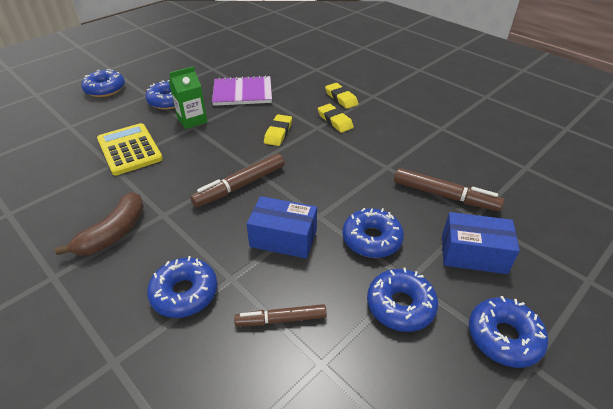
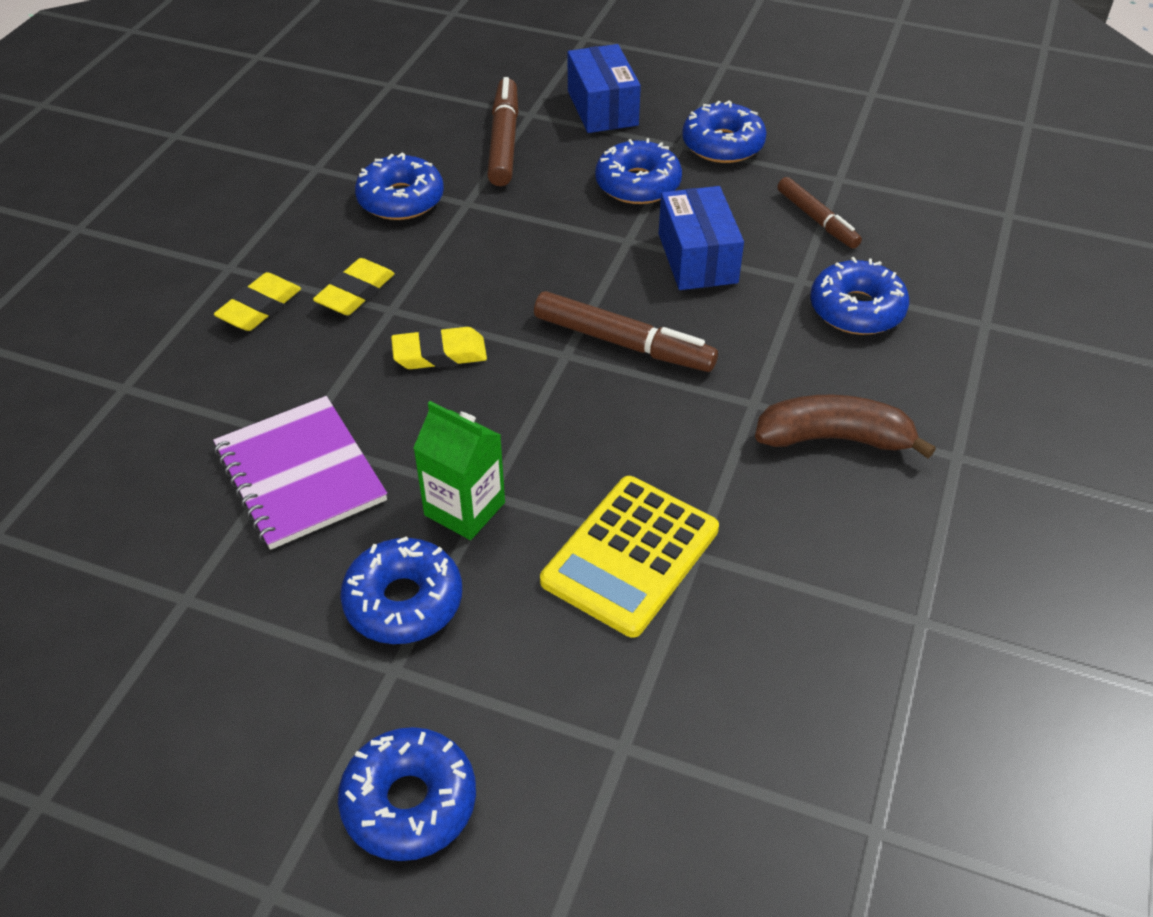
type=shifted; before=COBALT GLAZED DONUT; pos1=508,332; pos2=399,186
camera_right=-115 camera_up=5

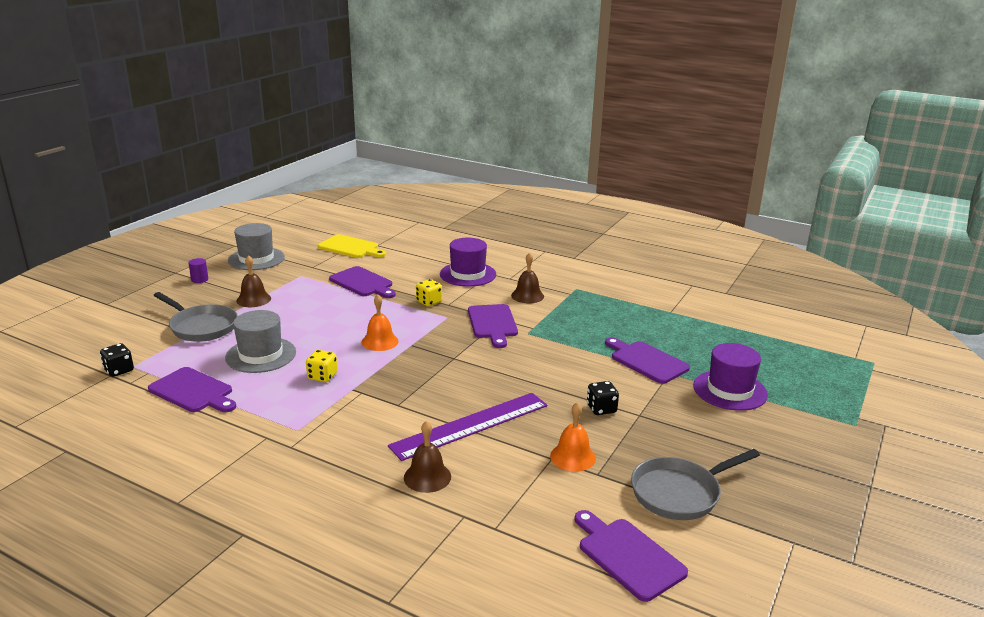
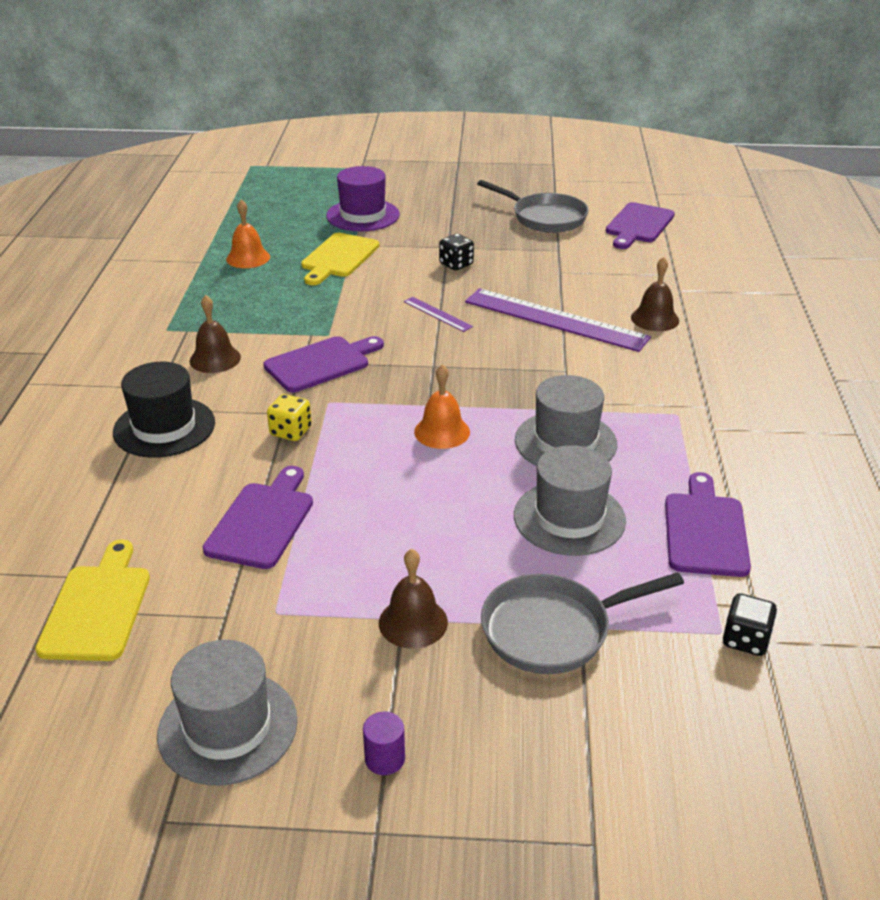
type=rotated; before=GREY SKILLET; pos1=195,317; pos2=582,623; turn=-120
type=swapped; before=YELLOW GAME DIE; after=GREY TALL HAT; pos1=321,366; pos2=566,420
type=repainted; before=VIOLET TALL HAT; after=JET-BLACK TALL HAT; pos1=468,262; pos2=164,410
type=shifted; before=ORANGE-COLOURED BELL; pos1=573,437; pos2=248,233
type=repainted; before=VIOLET CHOPPING BOARD; after=YELLOW CHOPPING BOARD; pos1=647,360; pos2=340,259
type=new; after=VIOLET MEASURING STICK; pos2=438,314
camera_right=-115 camera_up=10

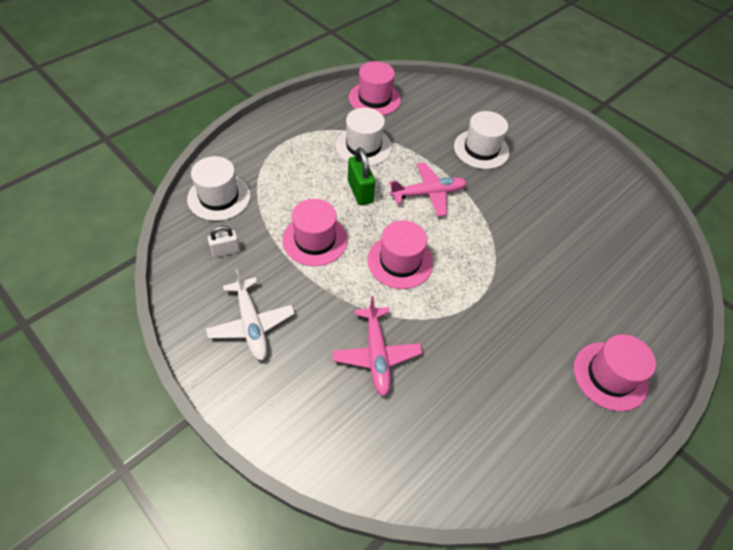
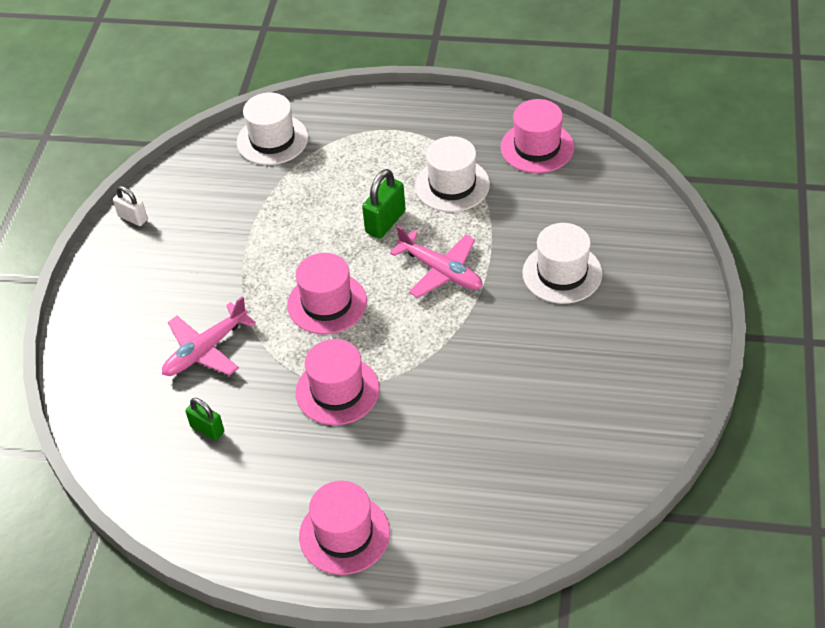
type=gone; before=PURE WHITE PLANE; pos1=250,314
type=shifted; before=PURE WHITE PADLOCK; pos1=224,241; pos2=130,206
type=shifted; before=ROSY TALL HAT; pos1=314,232; pos2=338,382
type=new; after=EMERALD PADLOCK; pos2=205,419
camera_right=60 camera_up=-5

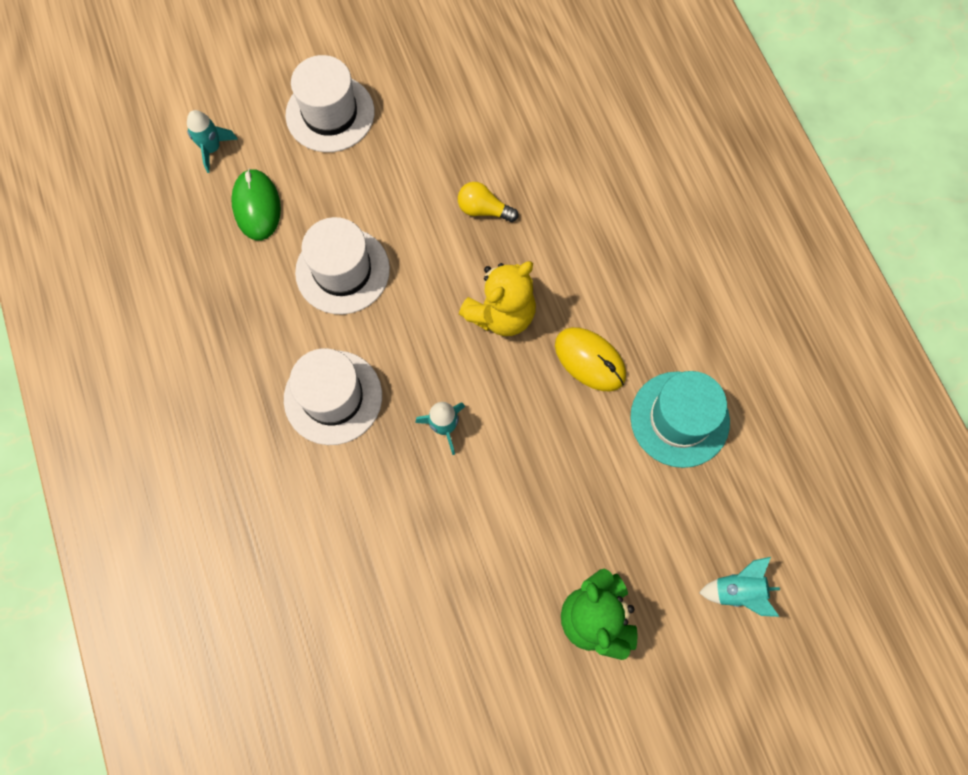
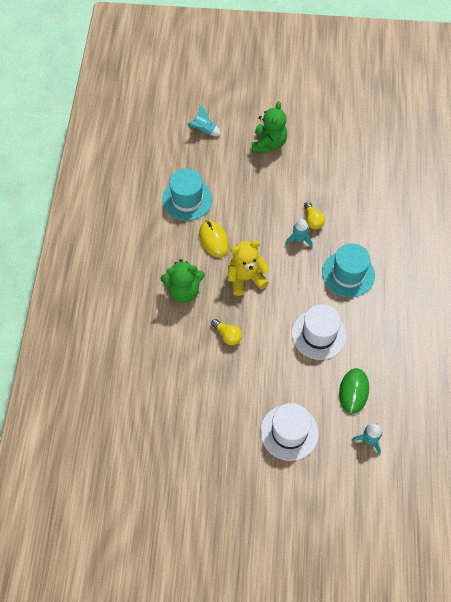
type=repainted; before=PURE WHITE TALL HAT; after=TEAL TALL HAT; pos1=333,396; pos2=348,270
type=new; after=EMERALD TEDDY BEAR; pos2=183,281
type=new; after=YELLOW BULB; pos2=314,215
camera_right=-155 camera_up=-10

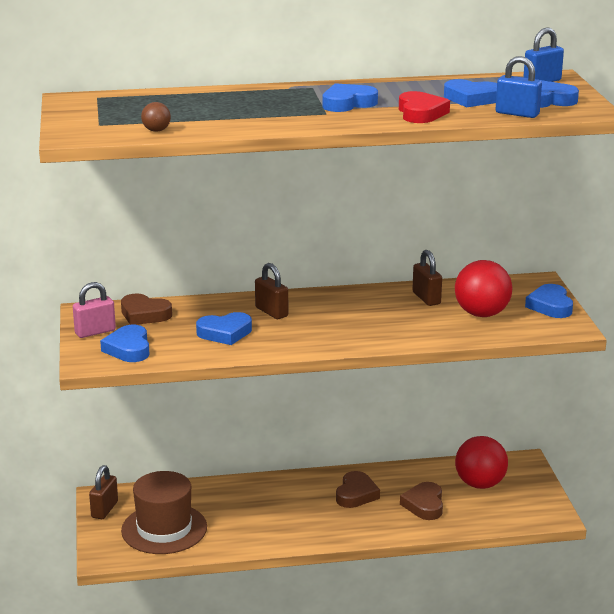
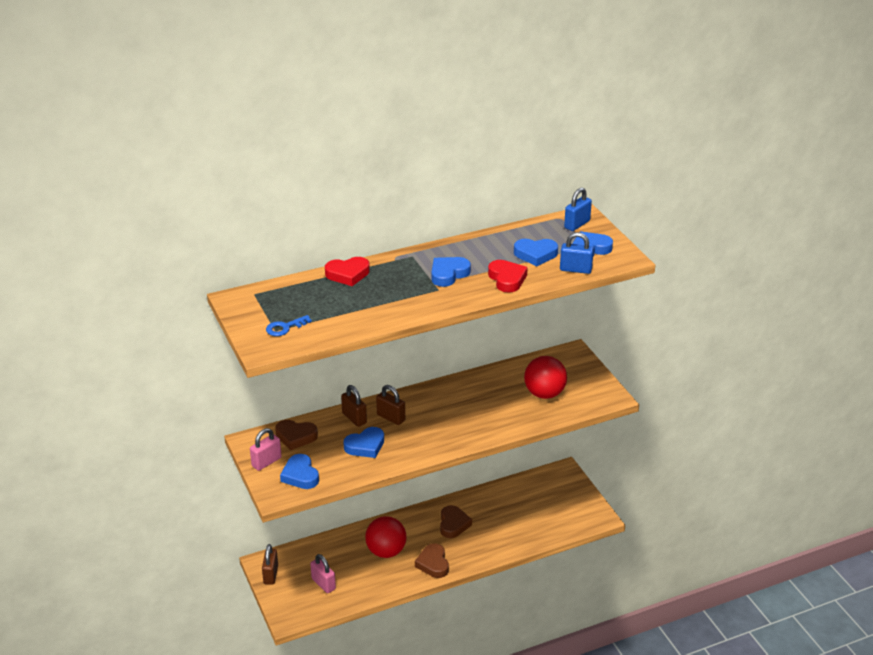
type=swapped; before=DARK BROWN TALL HAT; after=ROSY PADLOCK; pos1=164,512; pos2=323,573
type=gone; before=DARK BROWN PLAY BALL; pos1=156,117
type=shifted; before=DARK BROWN LOVE HEART; pos1=421,501; pos2=432,561
type=shifted; before=DARK BROWN PADLOCK; pos1=427,278; pos2=354,406
type=shifted; before=SCARLET PLAY BALL; pos1=481,462; pos2=386,537
type=gone; before=COBALT LOVE HEART; pos1=549,301
type=new; after=COBALT DOOR KEY; pos2=289,325
type=new; after=SCARLET LOVE HEART; pos2=347,271
camera_right=-15 camera_up=10

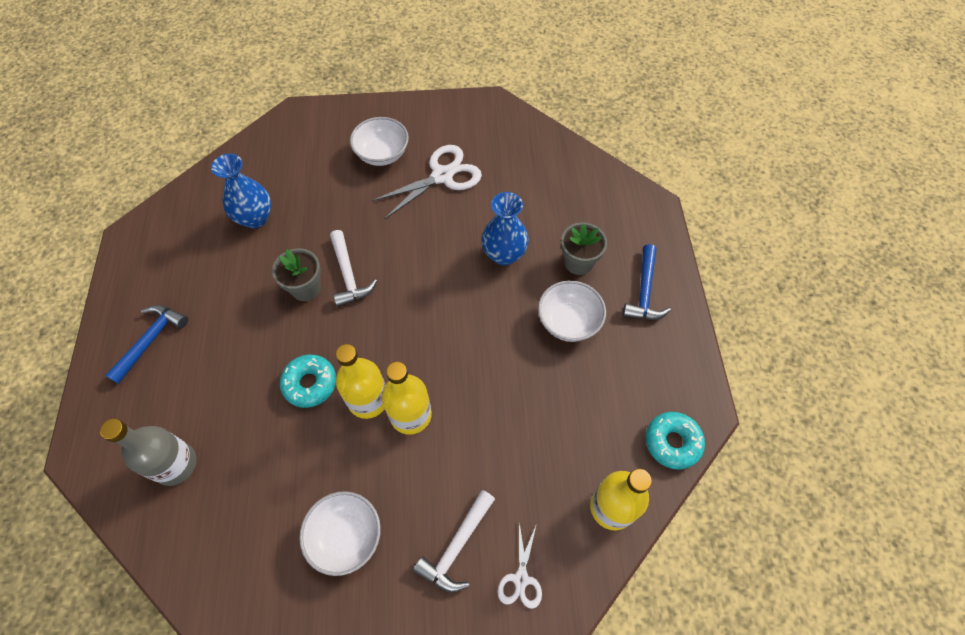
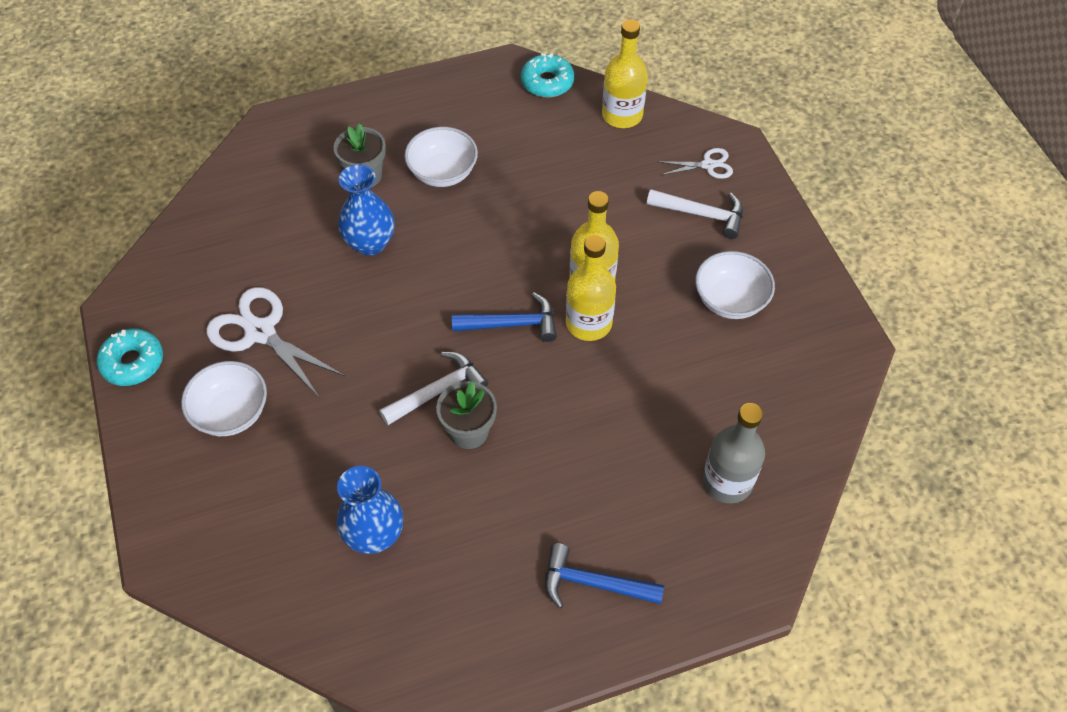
type=shifted; before=TEAL GLAZED DONUT; pos1=308,381; pos2=130,357
type=shifted; before=COBALT CARPENTER'S HAMMER; pos1=647,282; pos2=504,317
camera_right=-105 camera_up=-5

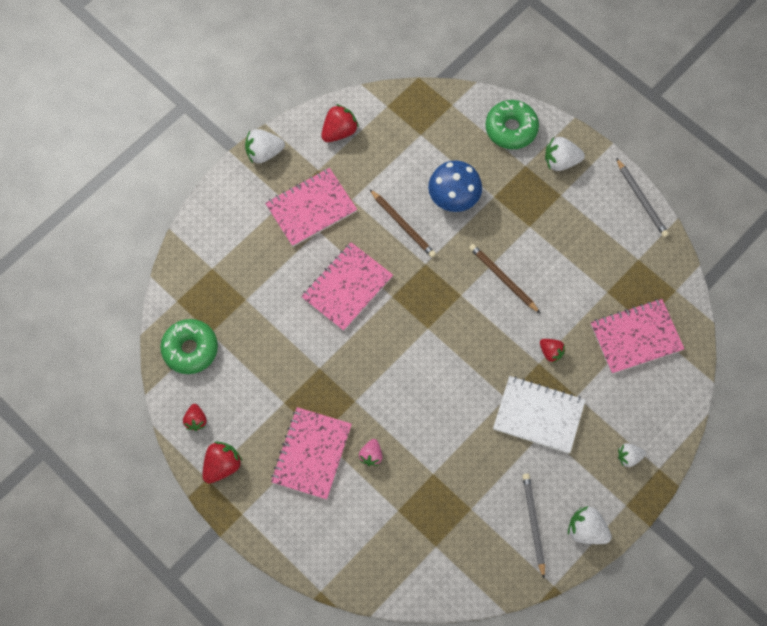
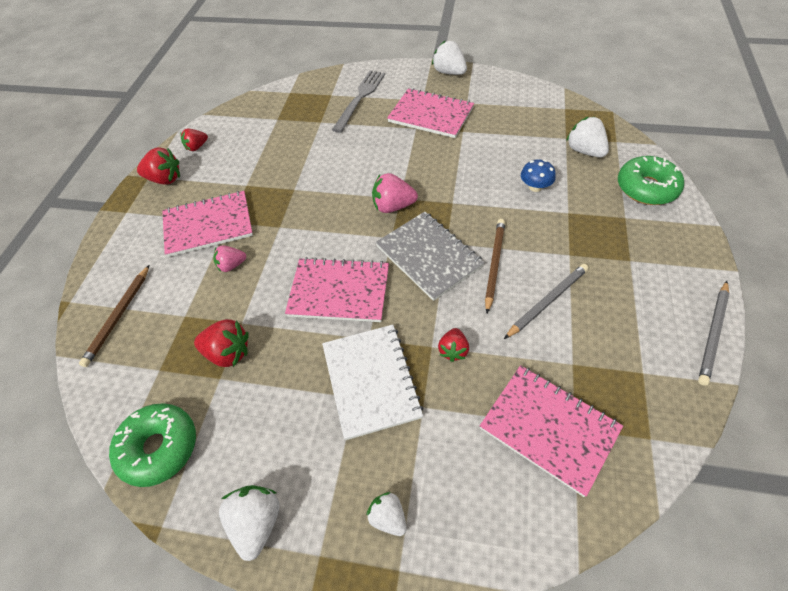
type=shifted; before=EMERALD GLAZED DONUT; pos1=189,346; pos2=152,445
type=shifted; before=ROSY NOTEPAD; pos1=347,286; pos2=337,289
type=shifted; before=SCARLET TOY STRAWBERRY; pos1=340,123; pos2=221,343
type=shifted; before=DARK BROWN PENCIL; pos1=402,223; pos2=114,316
type=scaled; before=COBALT TOADSTOOL; pos1=455,186; pos2=538,175; scale=0.57
type=shifted; before=GREY PENCIL; pos1=534,525; pos2=546,301
type=shifted; before=PURE WHITE TOY STRAWBERRY; pos1=565,154; pos2=587,137
type=new; after=GREY DINNER FORK; pos2=358,101
type=new; after=ROSY TOY STRAWBERRY; pos2=395,193
type=new; after=GREY NOTEPAD; pos2=430,256
camera_right=60 camera_up=-15

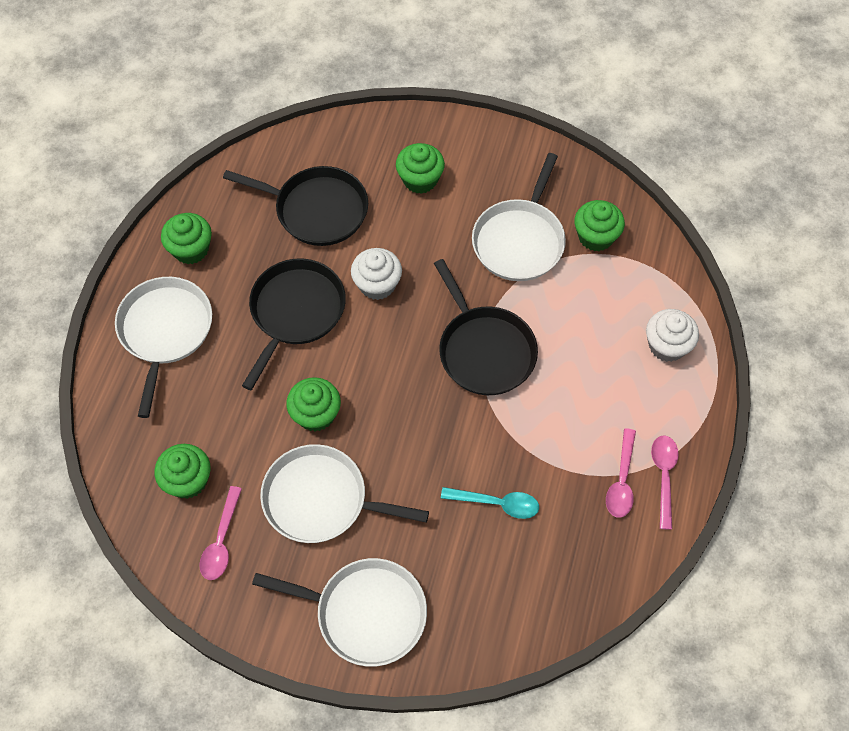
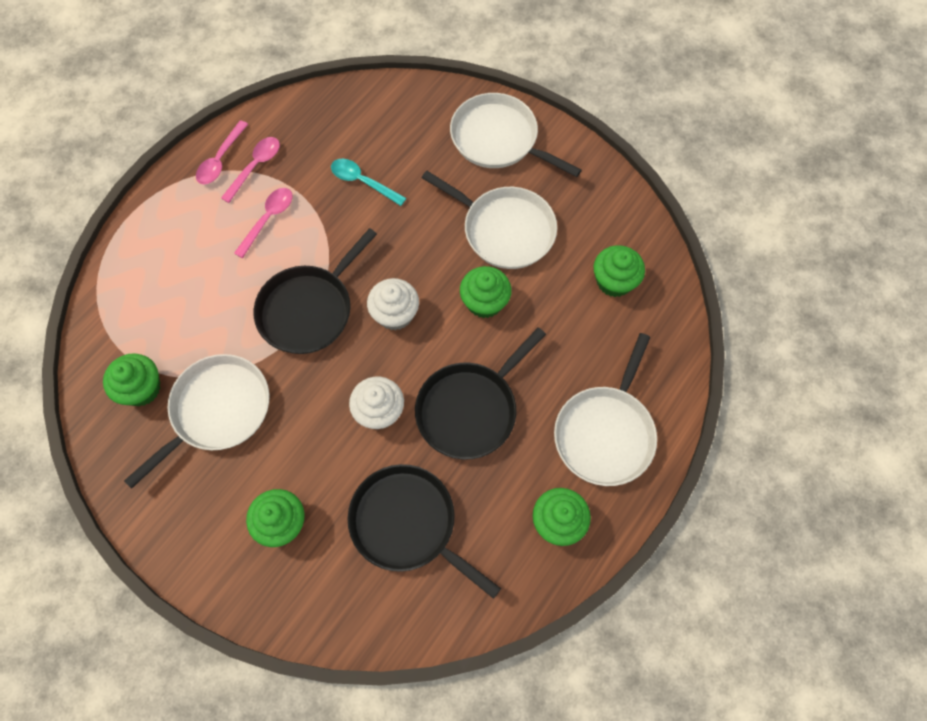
type=shifted; before=ROSY TABLESPOON; pos1=220,533; pos2=263,223
type=rotated; before=JET-BLACK SKILLET; pos1=486,327; pos2=315,291; turn=-135
type=shifted; before=PURE WHITE FAIRY CAKE; pos1=672,335; pos2=393,304
camera_right=-160 camera_up=5

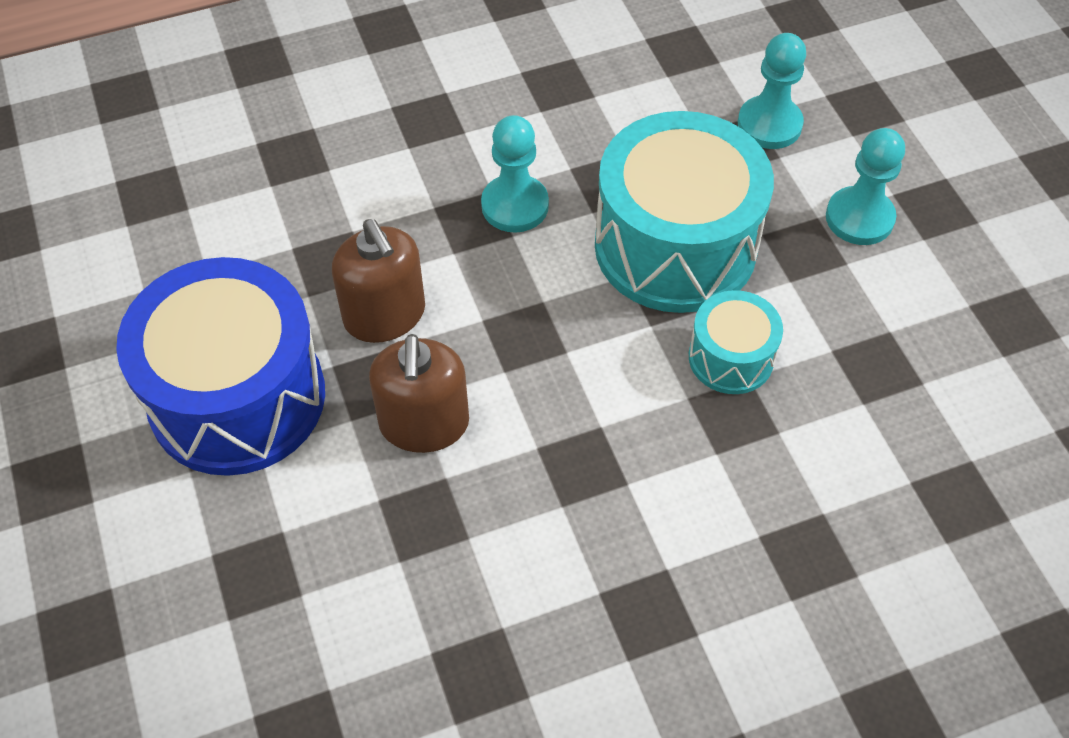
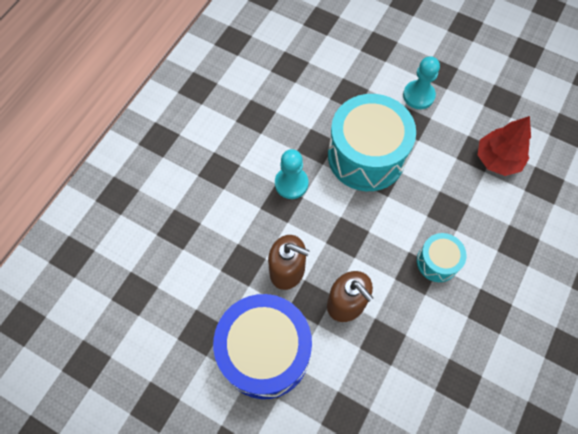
type=shifted; before=TEAL TOY DRUM; pos1=736,342; pos2=441,257
type=gone; before=TEAL PAWN; pos1=772,91
type=new; after=SCARLET TREE; pos2=504,146
camera_right=-40 camera_up=10

